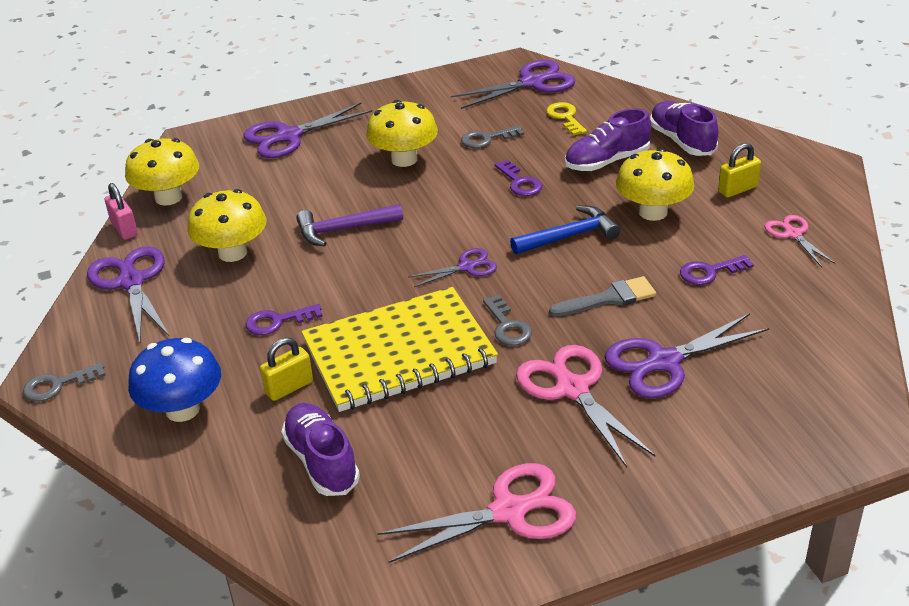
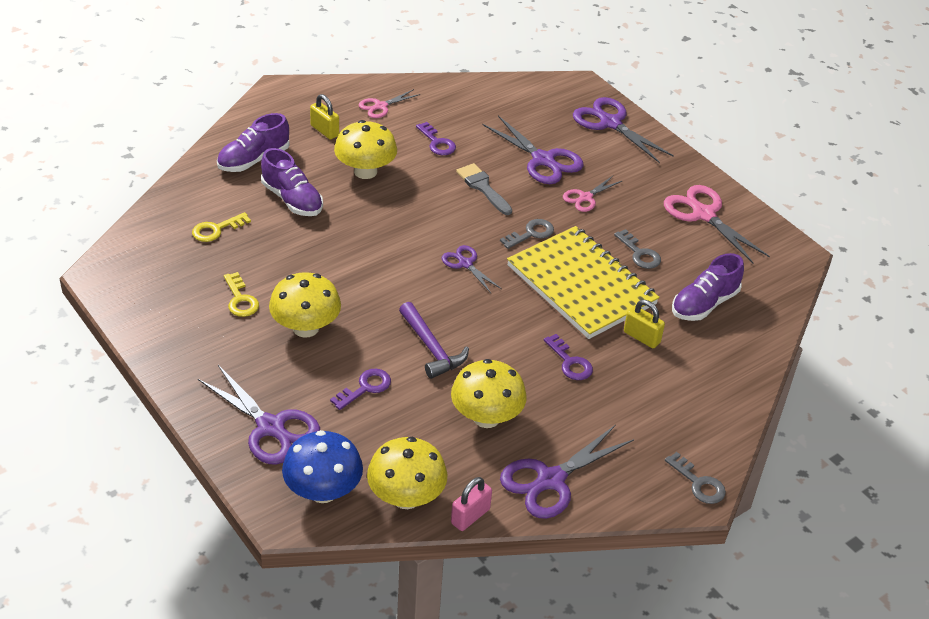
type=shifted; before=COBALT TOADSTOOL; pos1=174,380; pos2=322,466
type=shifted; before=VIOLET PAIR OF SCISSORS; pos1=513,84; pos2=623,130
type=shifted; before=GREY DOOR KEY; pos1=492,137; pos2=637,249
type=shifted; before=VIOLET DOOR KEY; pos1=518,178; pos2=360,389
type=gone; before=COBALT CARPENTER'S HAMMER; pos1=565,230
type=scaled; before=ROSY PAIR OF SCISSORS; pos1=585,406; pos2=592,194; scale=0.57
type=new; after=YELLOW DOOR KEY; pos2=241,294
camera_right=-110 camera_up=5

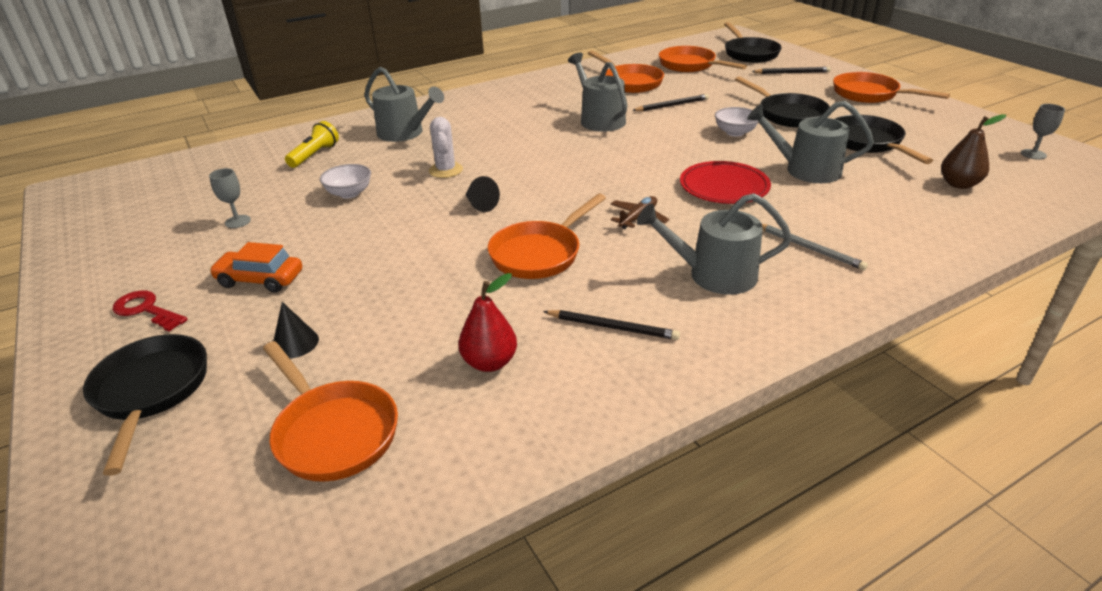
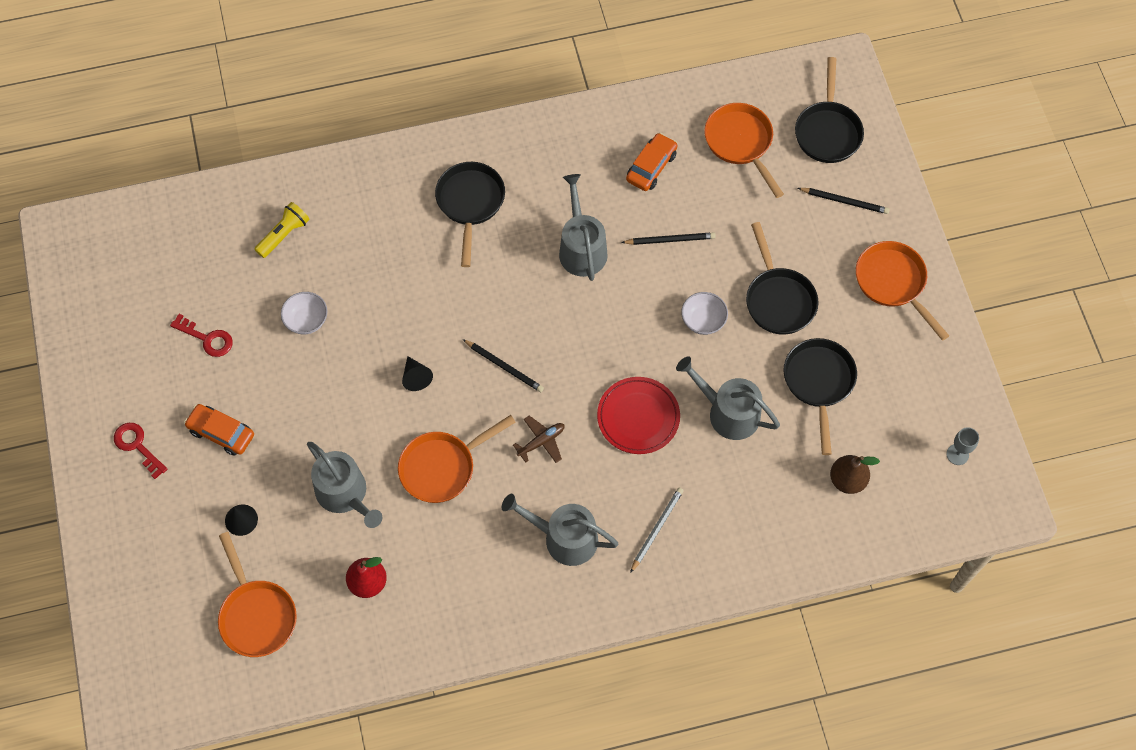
type=shifted; before=JET-BLACK SKILLET; pos1=145,405; pos2=470,214
type=swapped; before=GREY WINE GLASS; after=SCARLET DOOR KEY; pos1=230,198; pos2=201,335
type=shifted; before=GREY WATERING CAN; pos1=404,104; pos2=344,485
type=gone; before=PURE WHITE CACTUS; pos1=446,147
type=shifted; before=JET-BLACK PENCIL; pos1=611,325; pos2=503,365
type=swapped; before=ORANGE-COLOURED SKILLET; after=ORANGE-COLOURED CAR; pos1=626,71; pos2=652,162
type=rotated; before=GREY PENCIL; pos1=815,247; pos2=657,530; turn=-120
camera_right=15 camera_up=30

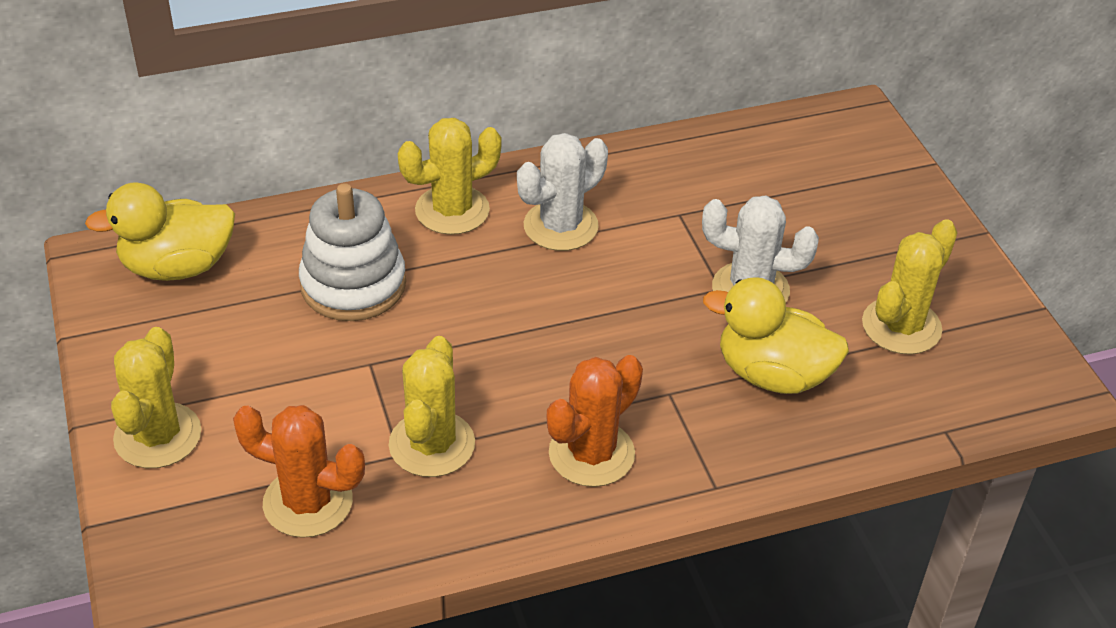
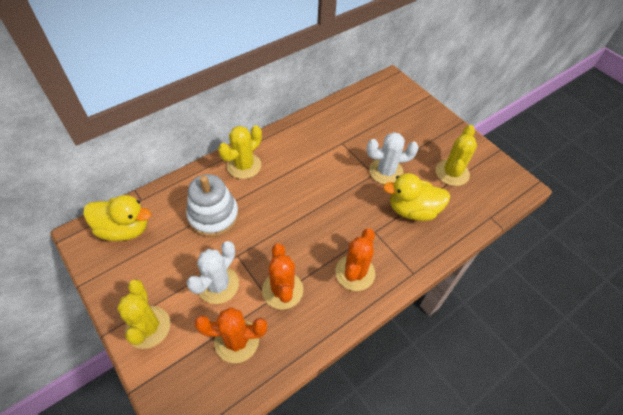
type=rotated; before=YELLOW RUBBER DUCK; pos1=160,231; pos2=117,218; turn=-135
type=repainted; before=YELLOW CACTUS; after=ORANGE-COLOURED CACTUS; pos1=432,406; pos2=282,276
type=shifted; before=PURE WHITE CACTUS; pos1=562,192; pos2=212,272
camera_right=-20 camera_up=10

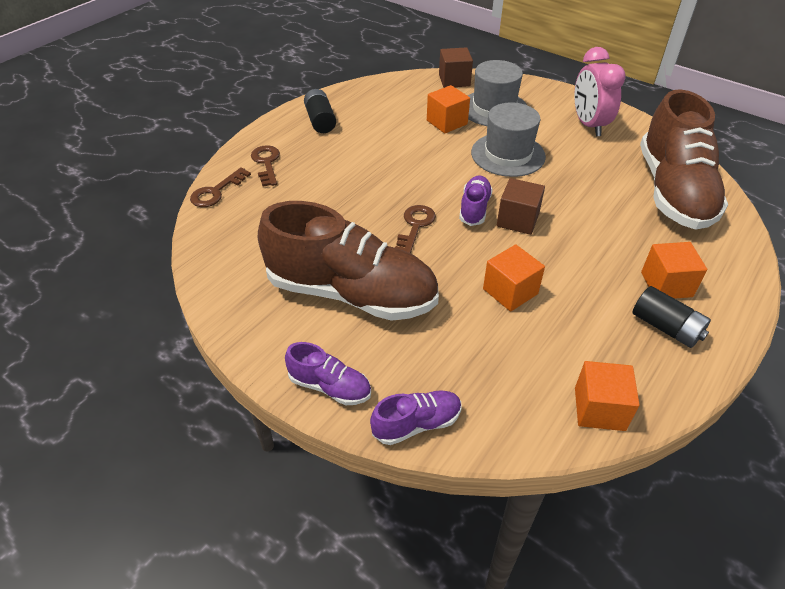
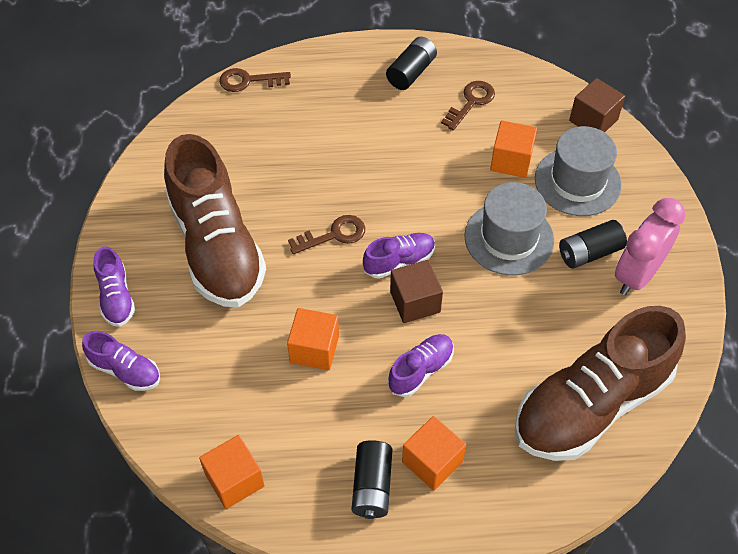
type=shifted; before=DARK BROWN DOOR KEY; pos1=265,166; pos2=468,105
type=new; after=VIOLET SHOE; pos2=421,365
type=new; after=JET-BLACK BATTERY; pos2=593,244
camera_right=50 camera_up=10

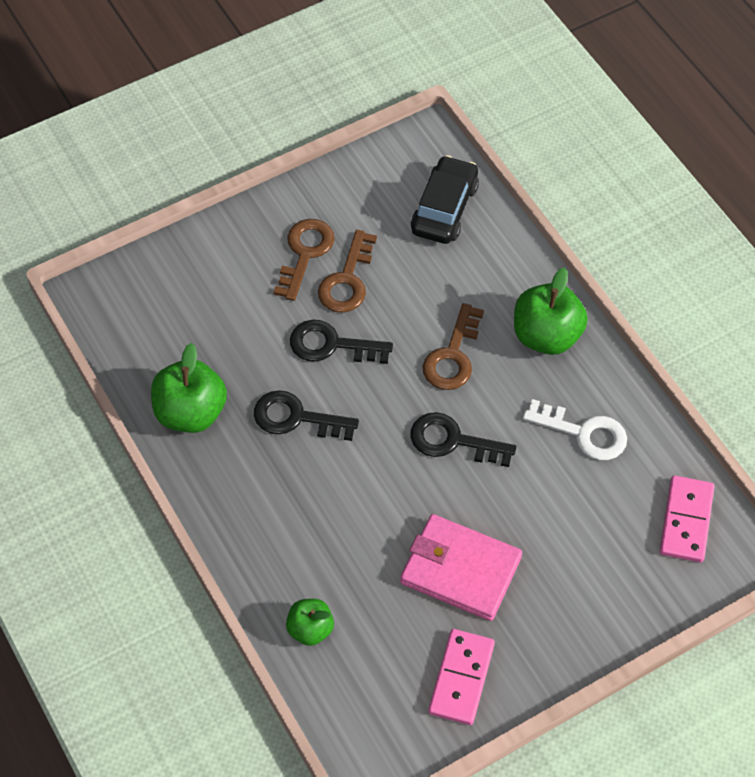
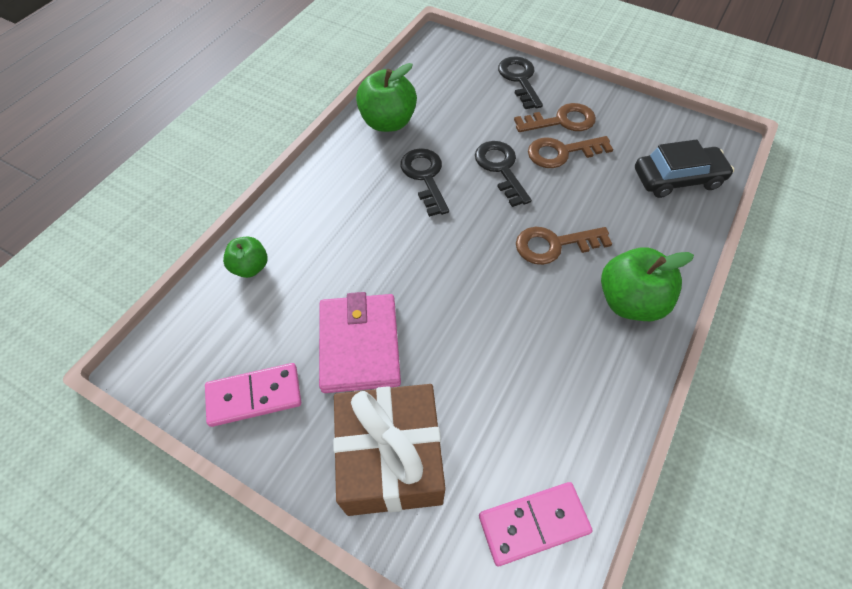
type=shifted; before=JET-BLACK DOOR KEY; pos1=463,439; pos2=520,82
type=gone; before=PURE WHITE DOOR KEY; pos1=575,429
type=new; after=DARK BROWN GIFT; pos2=389,450
camera_right=60 camera_up=0

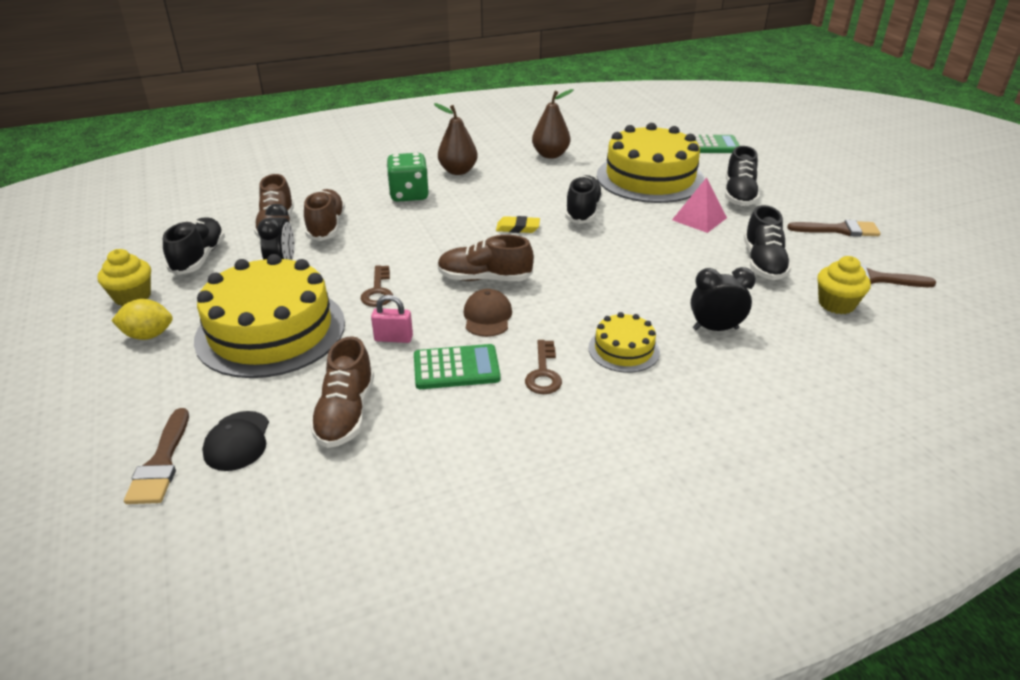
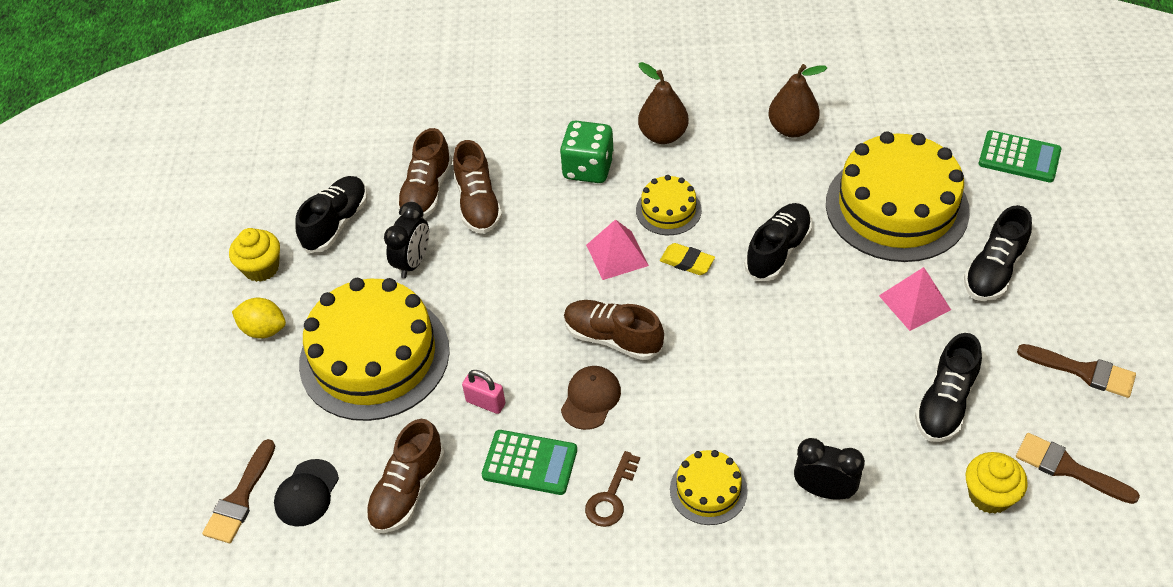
type=rotated; before=DARK BROWN SHOE; pos1=324,215; pos2=477,187; turn=150
type=gone; before=DARK BROWN DOOR KEY; pos1=377,286
type=new; after=ROSY SOLID PYRAMID; pos2=617,249
type=new; after=YELLOW CAKE; pos2=669,205
camera_right=25 camera_up=15

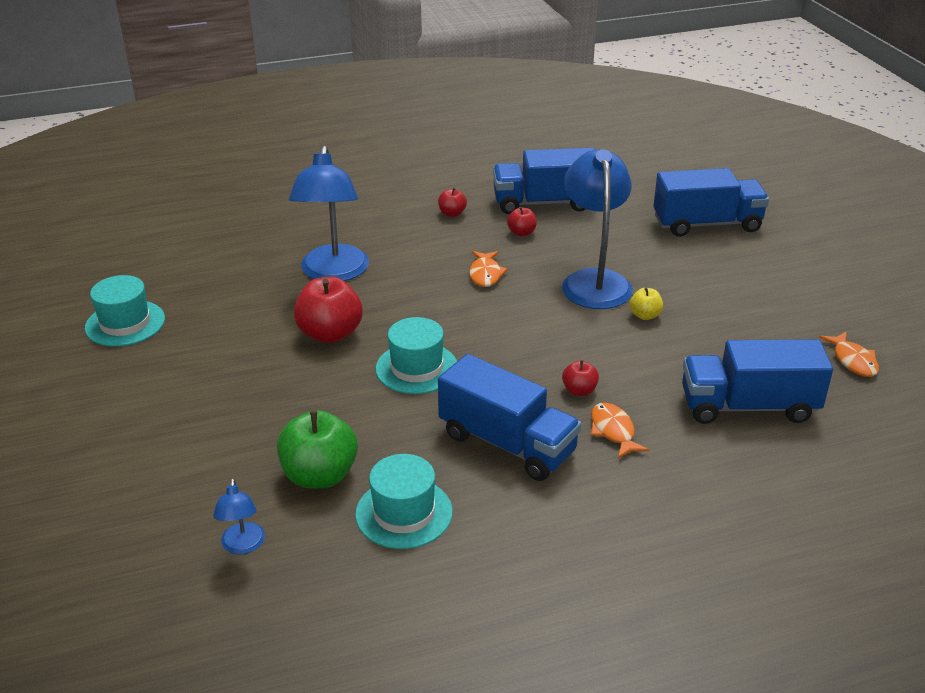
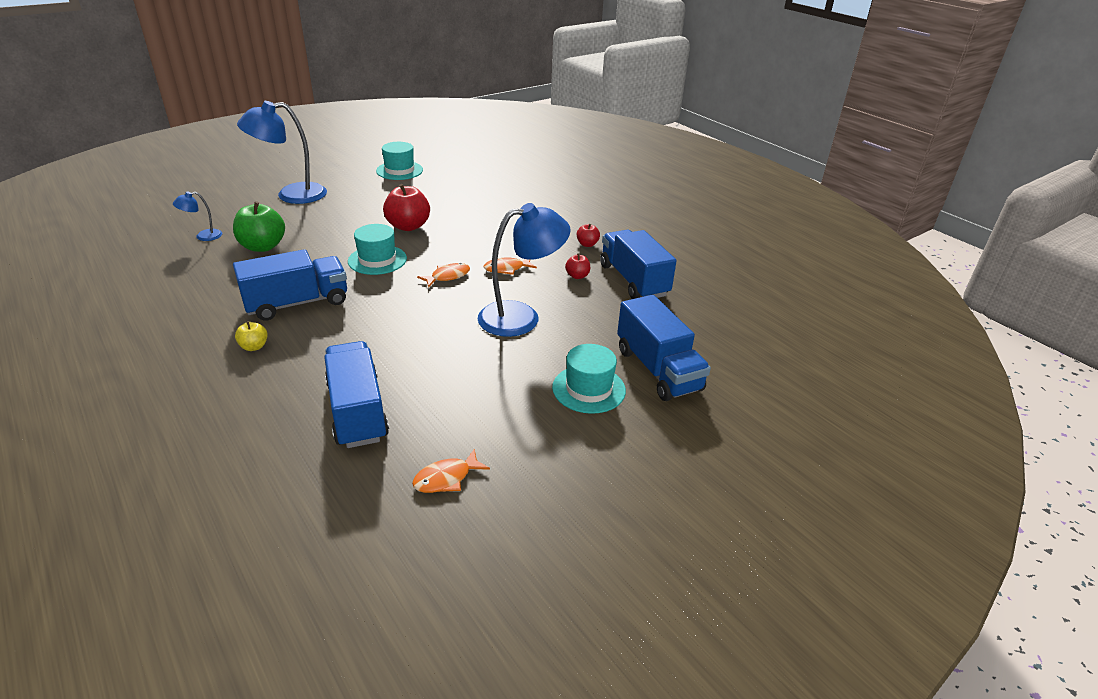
type=shifted; before=COBALT DESK LAMP; pos1=329,213; pos2=282,152
type=shifted; before=TEAL TALL HAT; pos1=404,501; pos2=589,379
type=rotated; before=COBALT TRUCK; pos1=509,417; pos2=290,285; turn=-135
type=gone; before=SCARLET APPLE; pos1=580,378
type=shifted; before=ORANGE-COLOURED FISH FIGURE; pos1=620,431; pos2=443,275
type=shifted; before=YELLOW APPLE; pos1=646,304; pos2=251,336
camera_right=70 camera_up=0

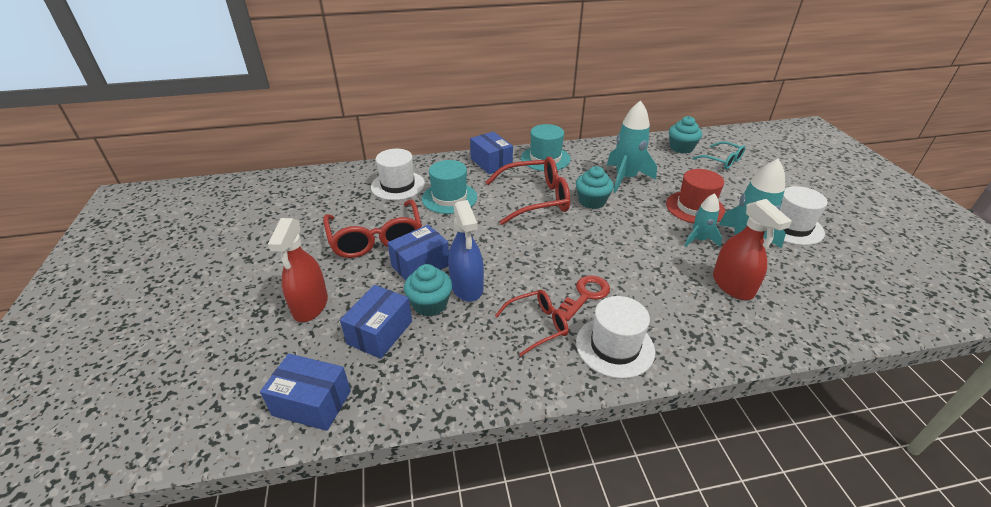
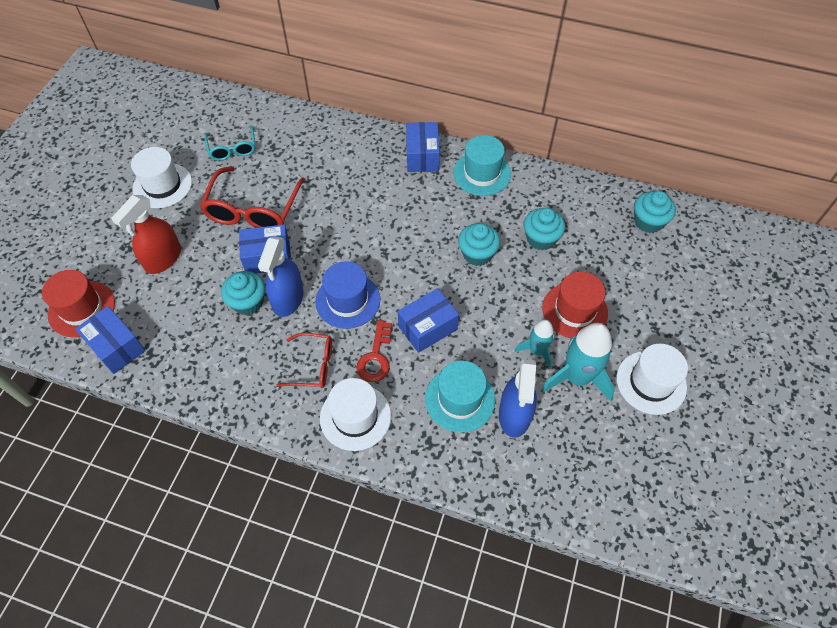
type=shifted; before=COBALT PACKAGE; pos1=376,322; pos2=428,320
type=shifted; before=PURE WHITE TALL HAT; pos1=398,174; pos2=161,177
type=shifted; before=TEAL TALL HAT; pos1=449,187; pos2=460,396
type=gone; before=SCARLET GLASSES; pos1=528,191
type=rotated; before=SCARLET DOOR KEY; pos1=583,298; pos2=374,351; turn=120
type=swapped; before=TEAL SPACESHIP; after=TEAL FAIRY CAKE; pos1=632,146; pos2=544,229
type=shifted; before=TEAL GLASSES; pos1=718,155; pos2=230,143
type=repainted; before=SCARLET SPRAY BOTTLE; after=COBALT SPRAY BOTTLE; pos1=752,249; pos2=518,398
type=new; after=SCARLET TALL HAT; pos2=78,303
type=new; after=COBALT TALL HAT; pos2=347,295
camera_right=30 camera_up=20

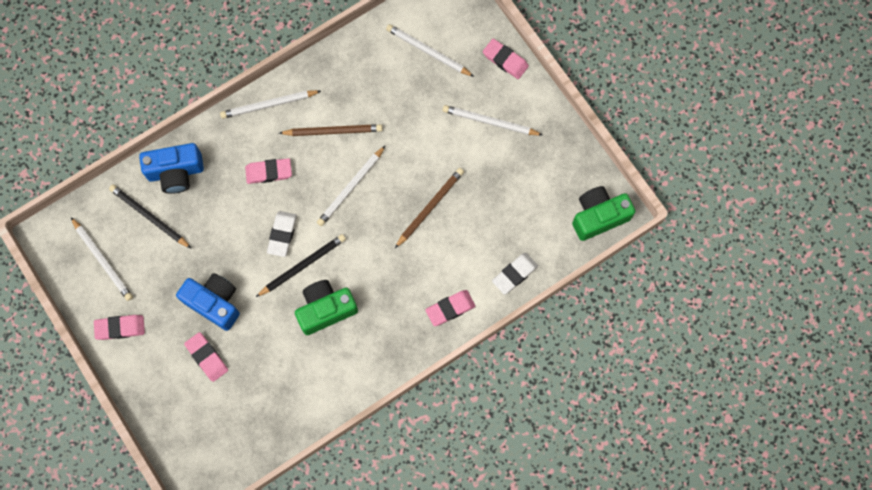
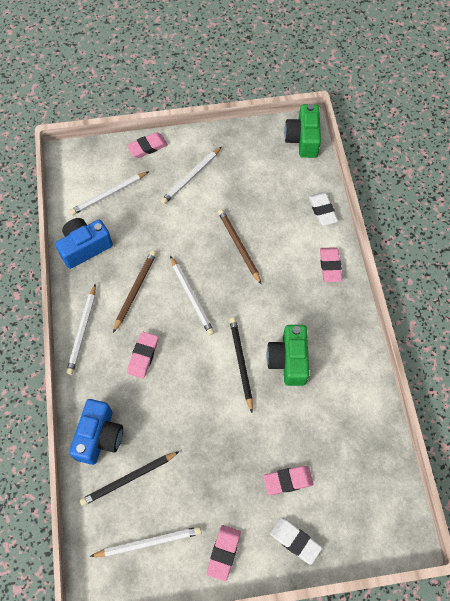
type=shifted; before=COBALT CAMERA; pos1=208,302; pos2=84,243
type=shifted; before=PURE WHITE ERASER; pos1=282,234; pos2=296,541
camera_right=-65 camera_up=-10

